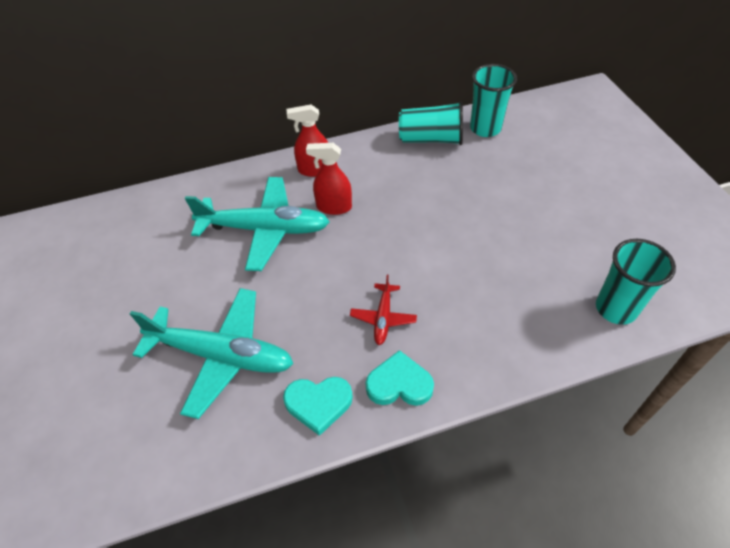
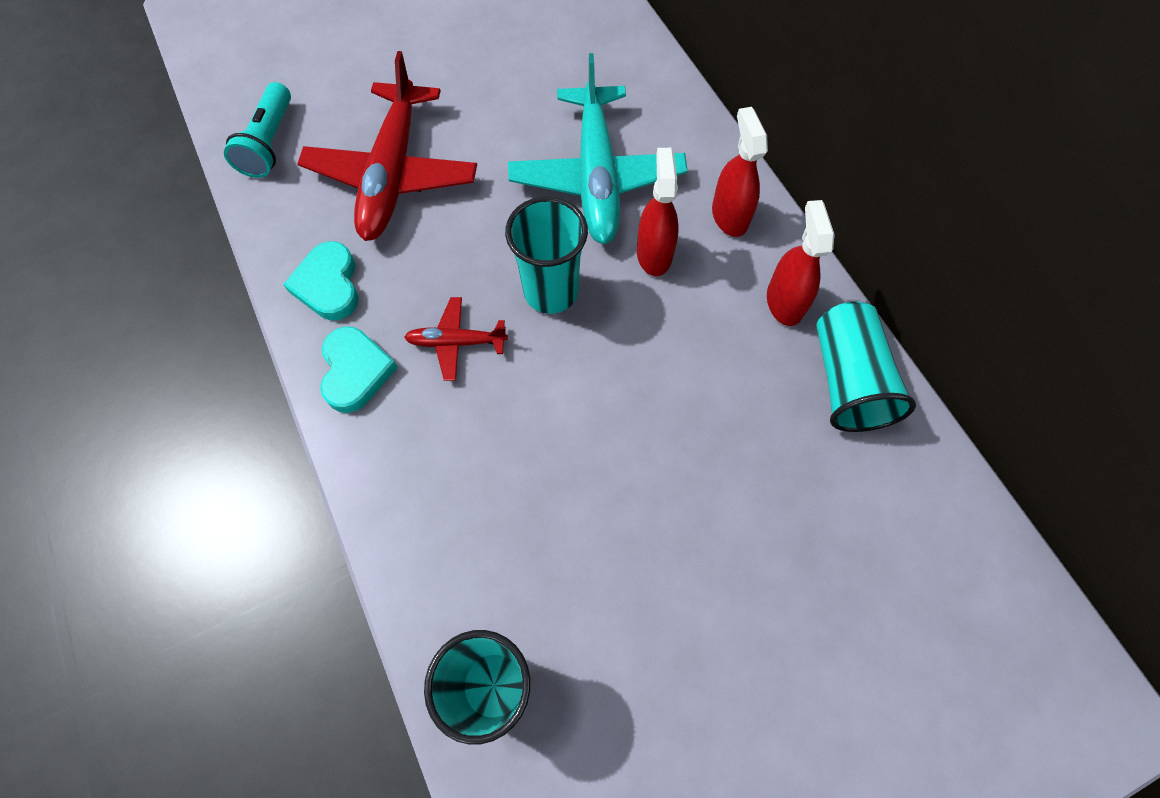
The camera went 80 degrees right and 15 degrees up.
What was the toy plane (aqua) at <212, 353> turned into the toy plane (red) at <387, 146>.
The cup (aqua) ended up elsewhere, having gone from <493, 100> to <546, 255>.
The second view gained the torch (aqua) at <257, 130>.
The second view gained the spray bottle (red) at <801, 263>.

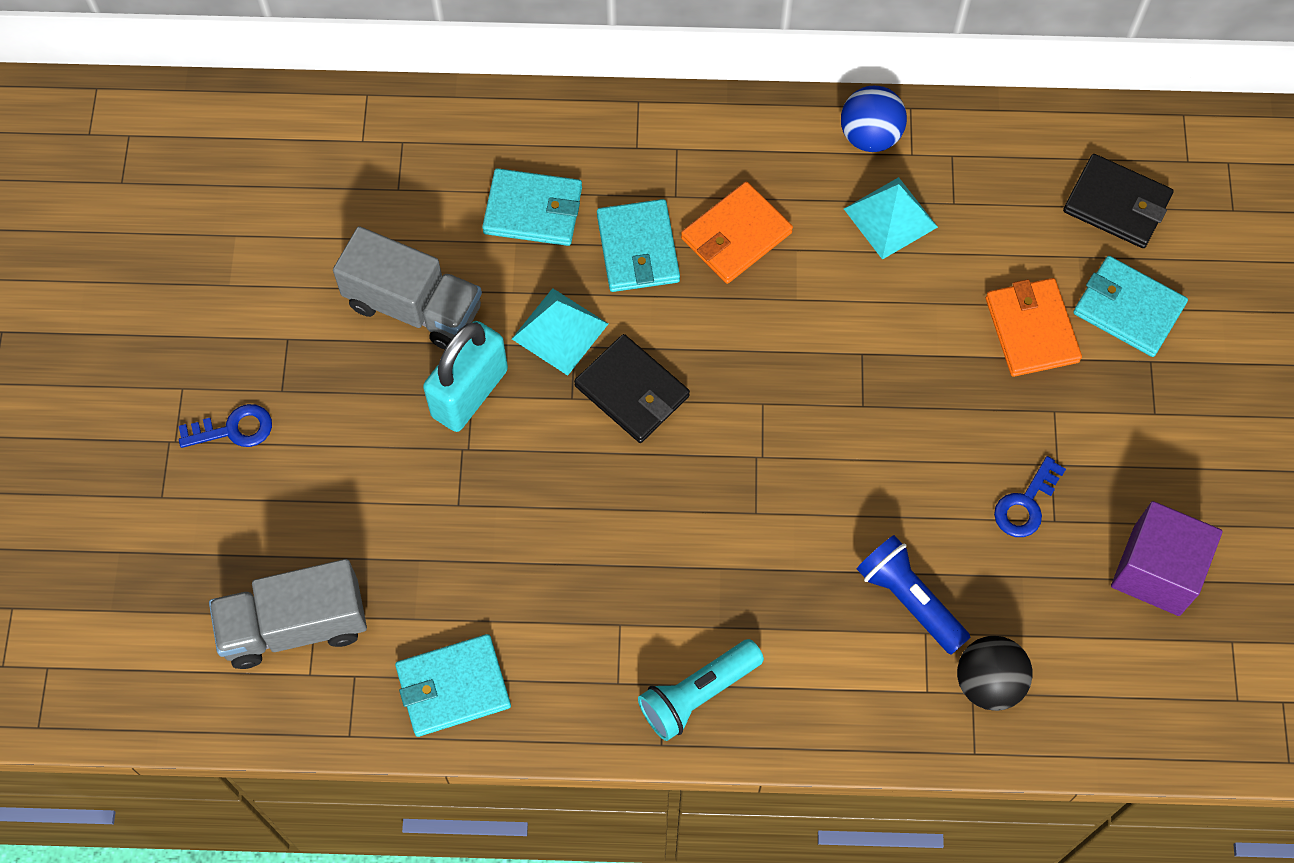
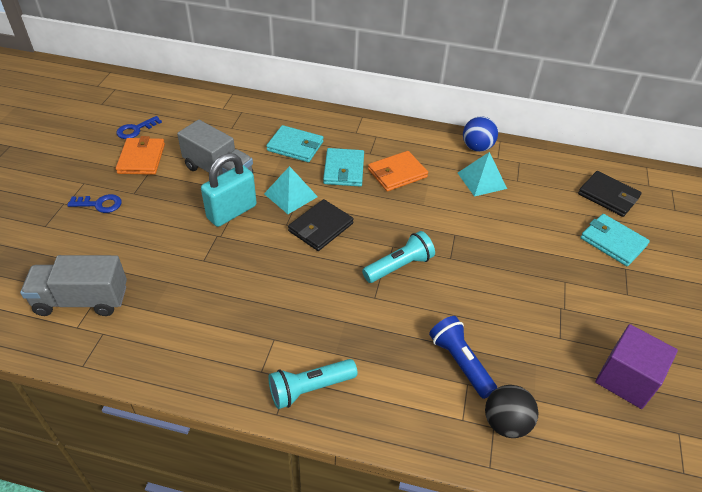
The camera went 10 degrees right and 20 degrees down.
The second view lost the wallet (aqua) at <453, 685>.
The wallet (black) at <632, 388> ended up facing another way, 75 degrees clockwise from before.
The wallet (orange) ended up elsewhere, having gone from <1034, 327> to <140, 155>.
The door key (cobalt) ended up elsewhere, having gone from <1030, 496> to <139, 127>.
The second view gained the torch (aqua) at <398, 257>.

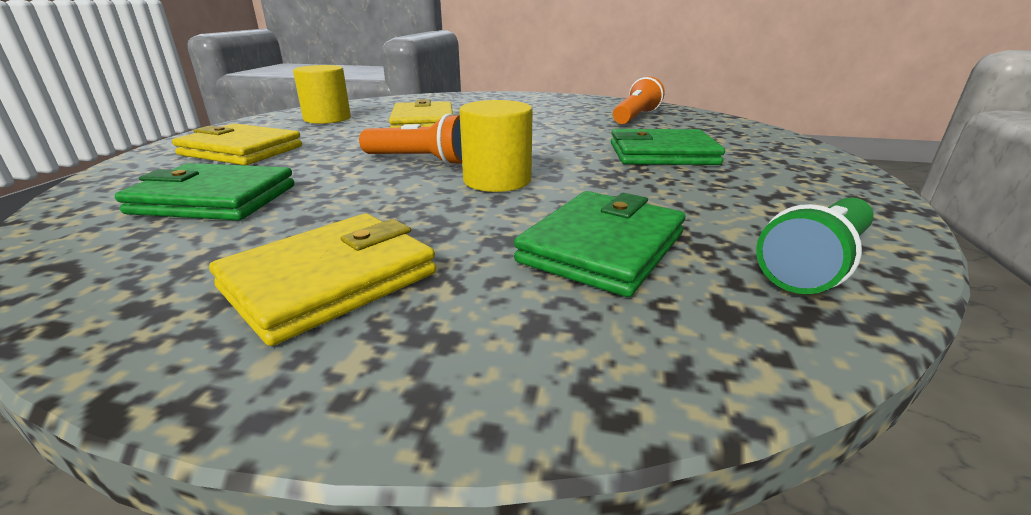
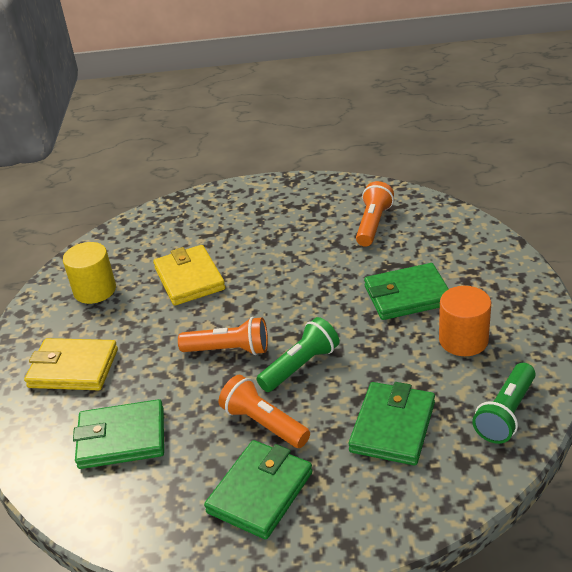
The camera went 10 degrees left and 10 degrees up.
What was the wallet (bright yellow) at <322, 279> turned into the wallet (green) at <258, 490>.
Where the solid cylinder (bright yellow) stood at <496, 146>, the torch (green) came to stand at <297, 354>.
The second view gained the torch (orange) at <264, 411>.
The second view gained the solid cylinder (orange) at <465, 321>.

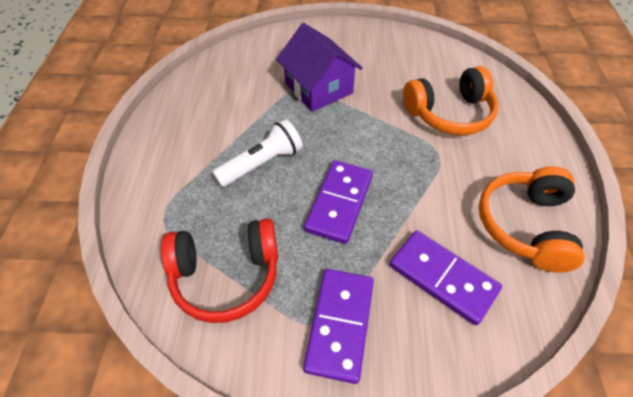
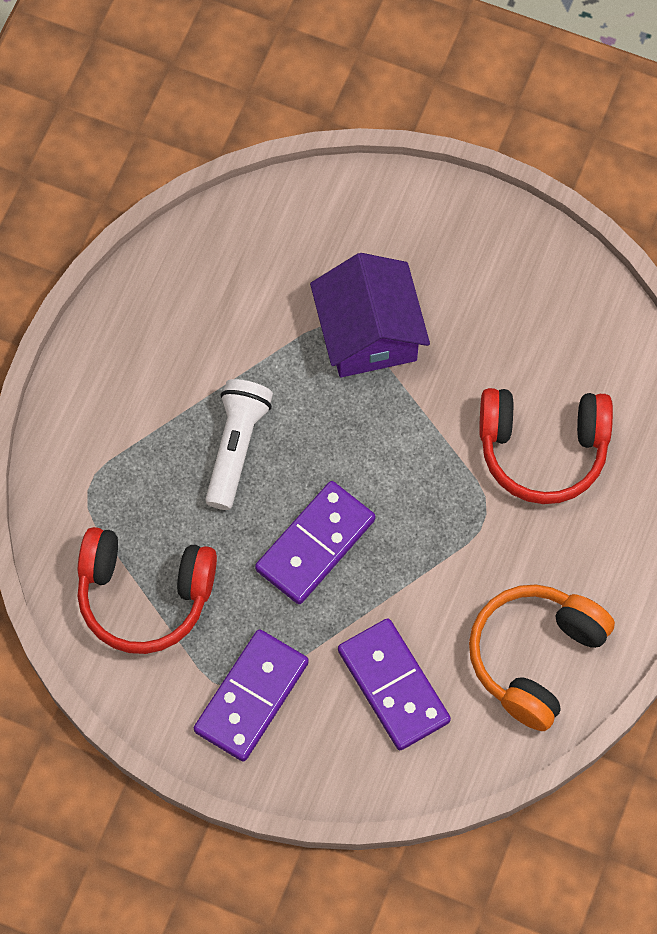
The camera went 20 degrees right and 15 degrees up.
The torch (snow-white) at <257, 153> ended up facing another way, 60 degrees counterclockwise from before.
What was the headset (orange) at <451, 100> turned into the headset (red) at <546, 446>.

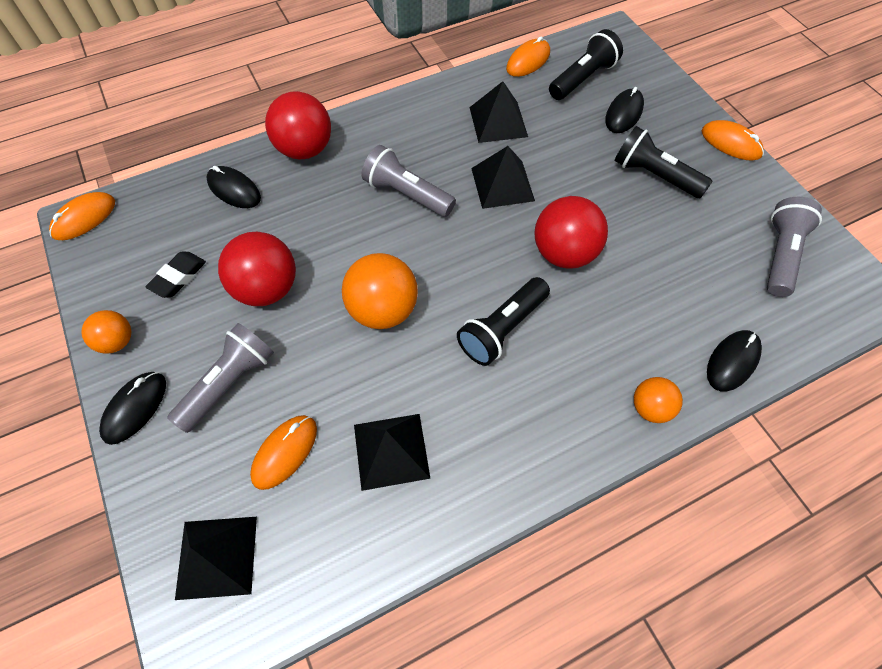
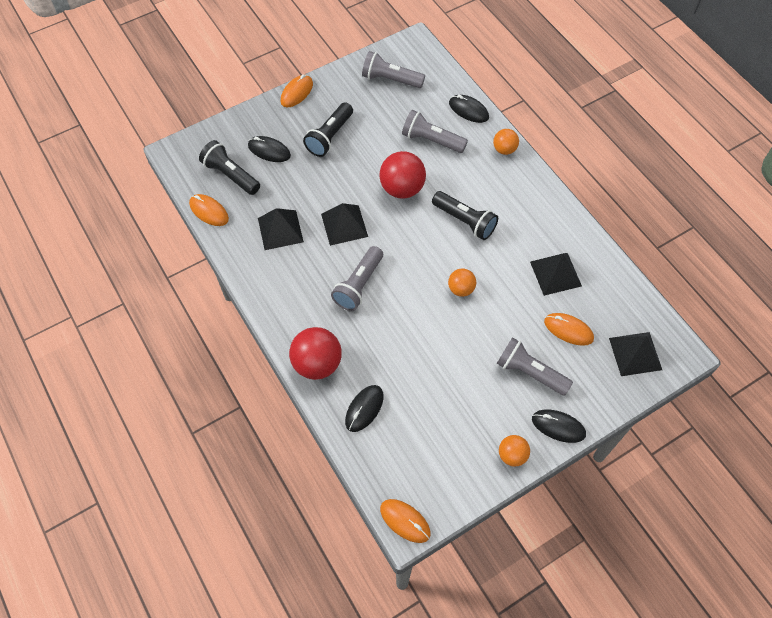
The camera went 95 degrees left and 0 degrees up.
The second view lost the gum eraser (black) at <176, 275>.
The second view lost the ball (red) at <257, 269>.
The size of the ball (orange) at <380, 291> changed by a factor of 0.57.
The second view gained the torch (gray) at <435, 131>.

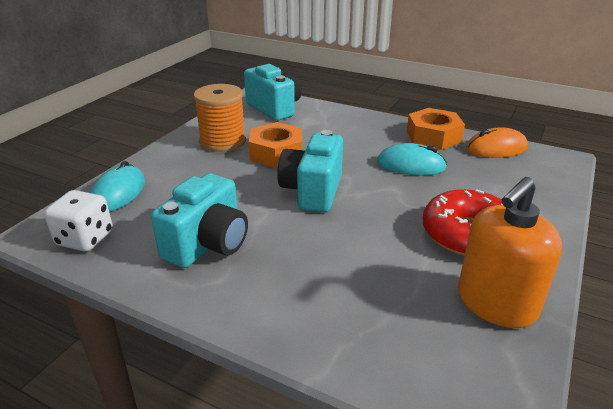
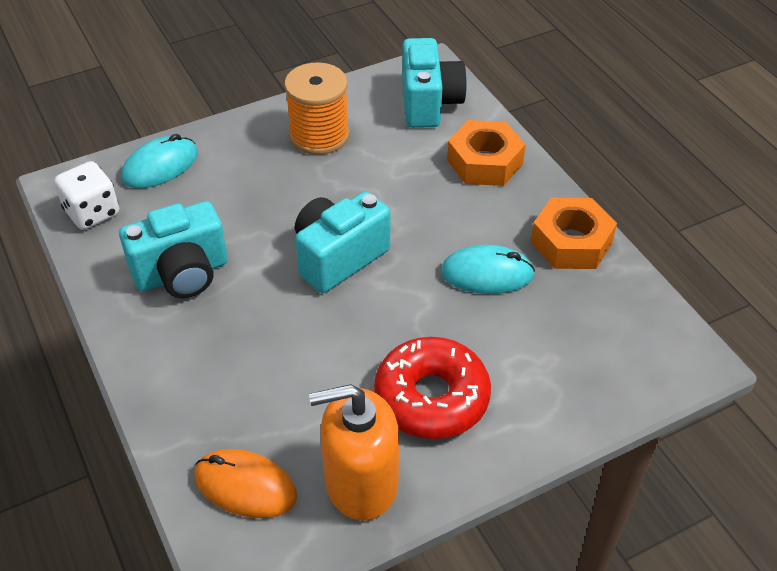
The camera went 35 degrees right and 15 degrees up.
The hexagon nut (orange) ended up elsewhere, having gone from <275, 145> to <486, 153>.
The mouse (aqua) at <412, 159> ended up facing another way, 45 degrees counterclockwise from before.
The mouse (orange) ended up elsewhere, having gone from <497, 142> to <245, 483>.

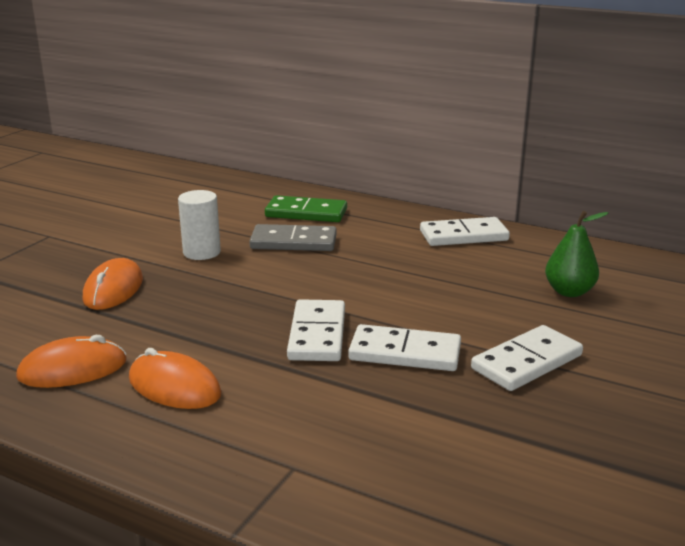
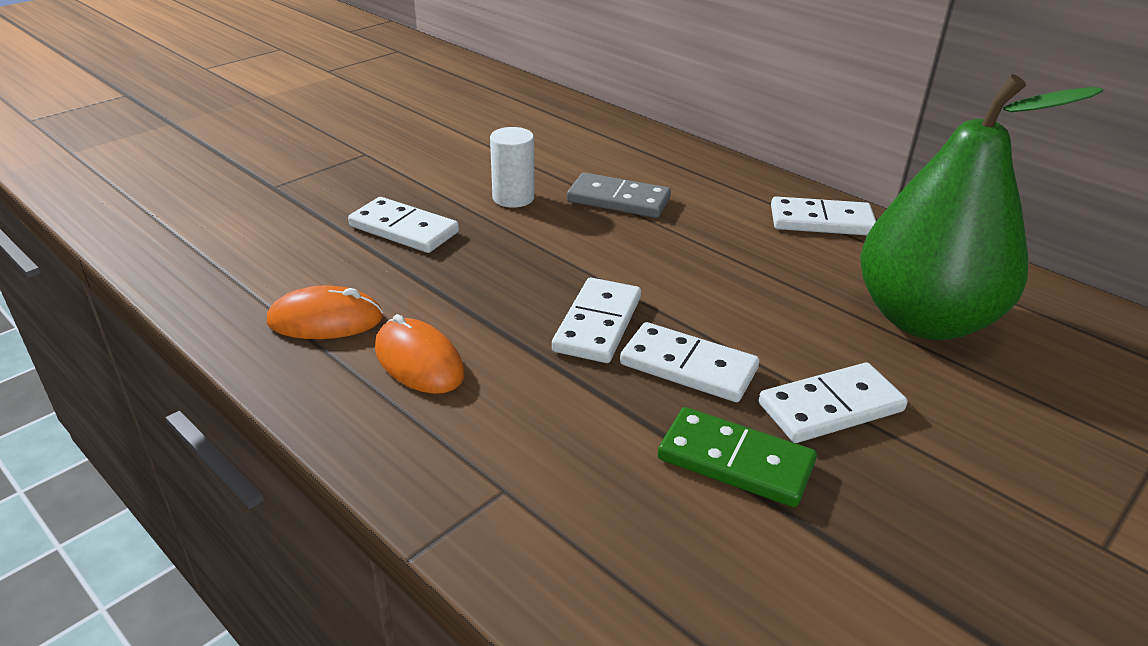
The camera went 15 degrees right and 10 degrees up.
Where the mouse (orange) stood at <113, 284>, the domino (snow-white) came to stand at <403, 225>.
The domino (green) ended up elsewhere, having gone from <306, 208> to <737, 457>.
The size of the pear (green) at <576, 254> changed by a factor of 2.32.

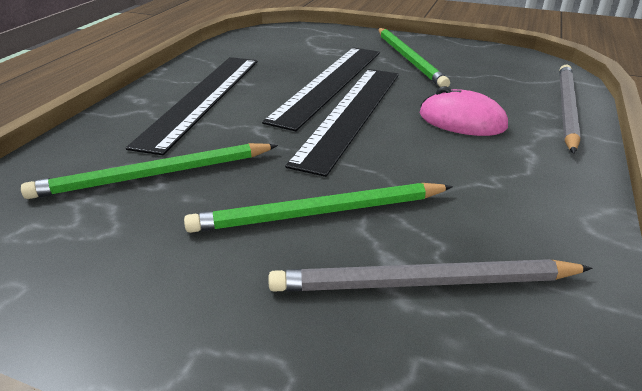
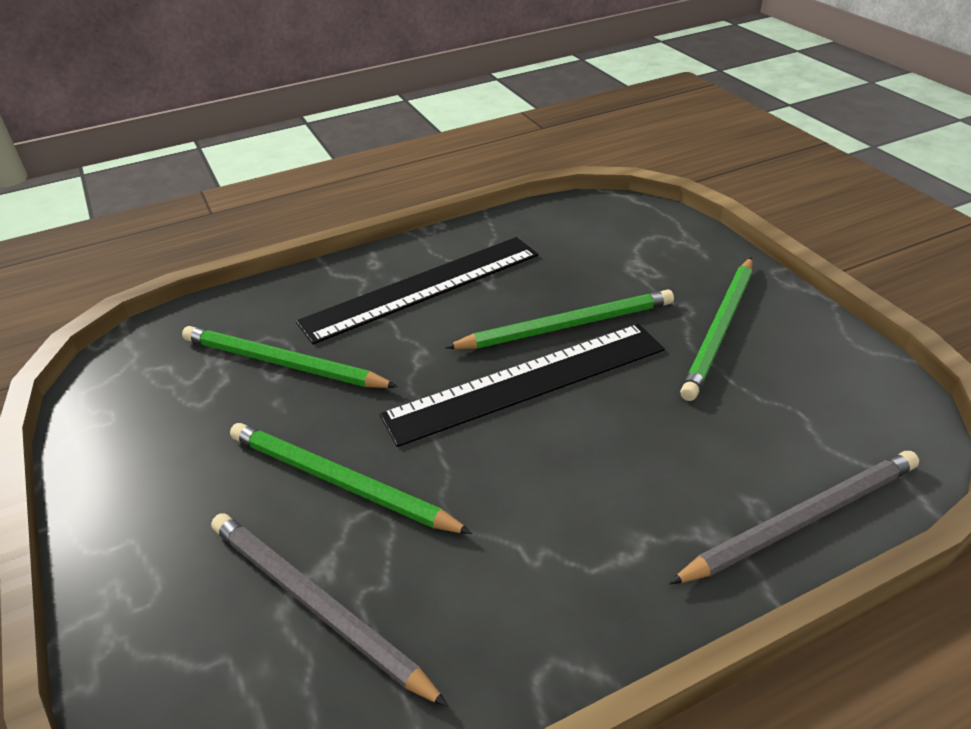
The camera went 45 degrees right and 5 degrees up.
Where the ruler (black) stood at <321, 89>, the lead pencil (green) came to stand at <559, 319>.
The second view lost the mouse (pink) at <463, 111>.

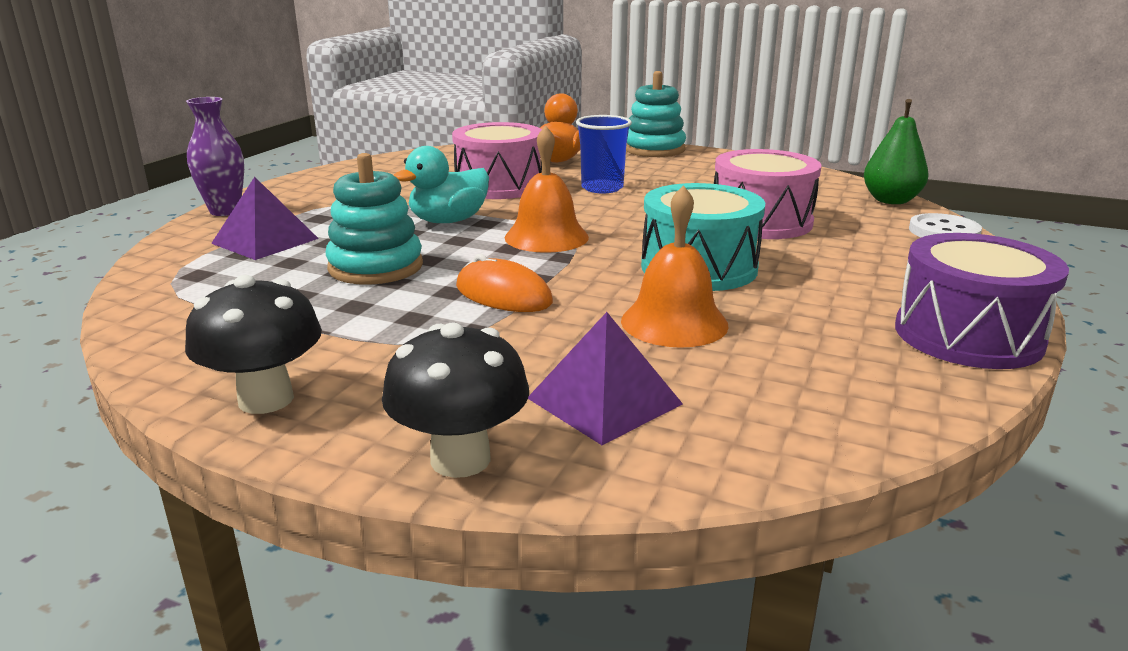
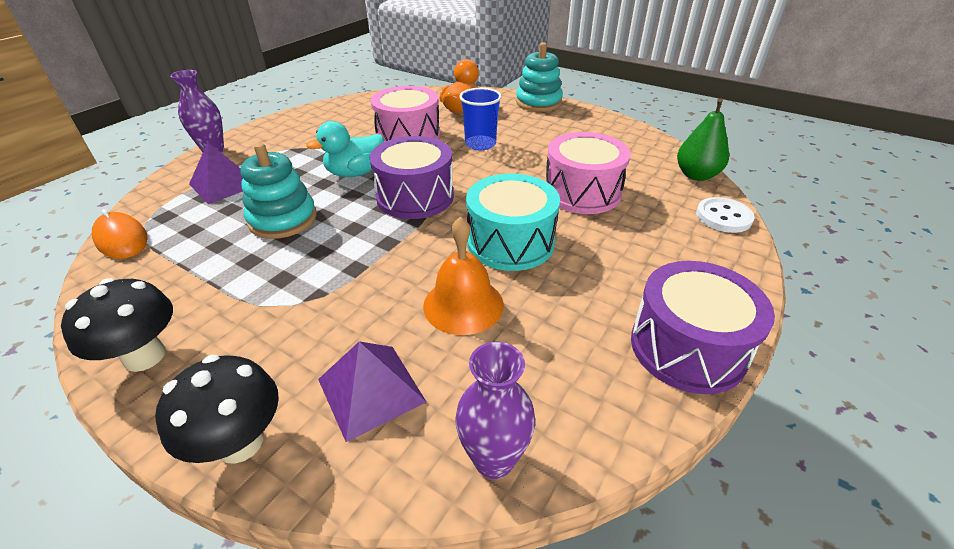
The camera went 10 degrees right and 15 degrees up.
The mouse (orange) ended up elsewhere, having gone from <504, 283> to <120, 234>.
Where the bell (orange) stood at <547, 189>, the drum (purple) came to stand at <411, 177>.
The second view gained the flower vase (purple) at <495, 410>.

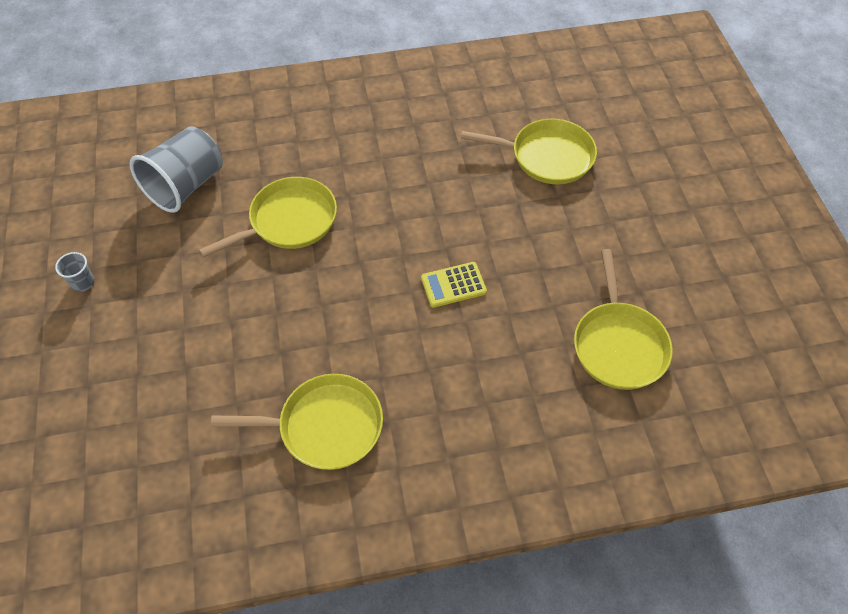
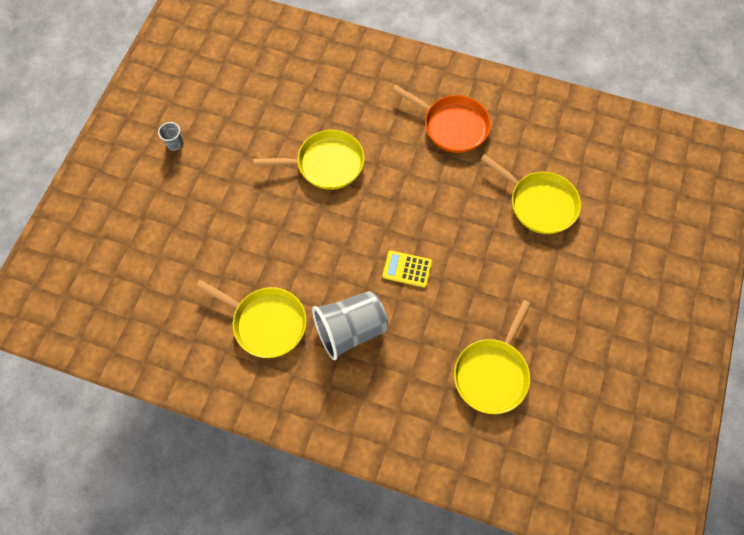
The camera went 30 degrees right and 10 degrees up.
The cup (gray) ended up elsewhere, having gone from <176, 169> to <350, 325>.
The second view gained the frying pan (orange) at <441, 119>.

